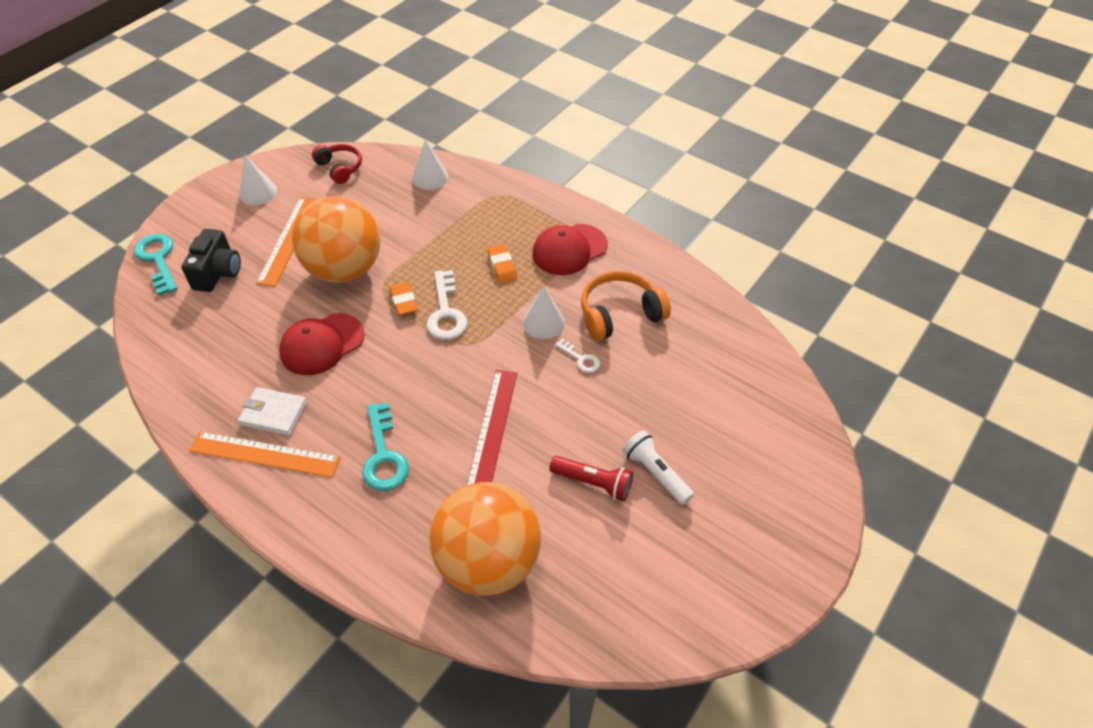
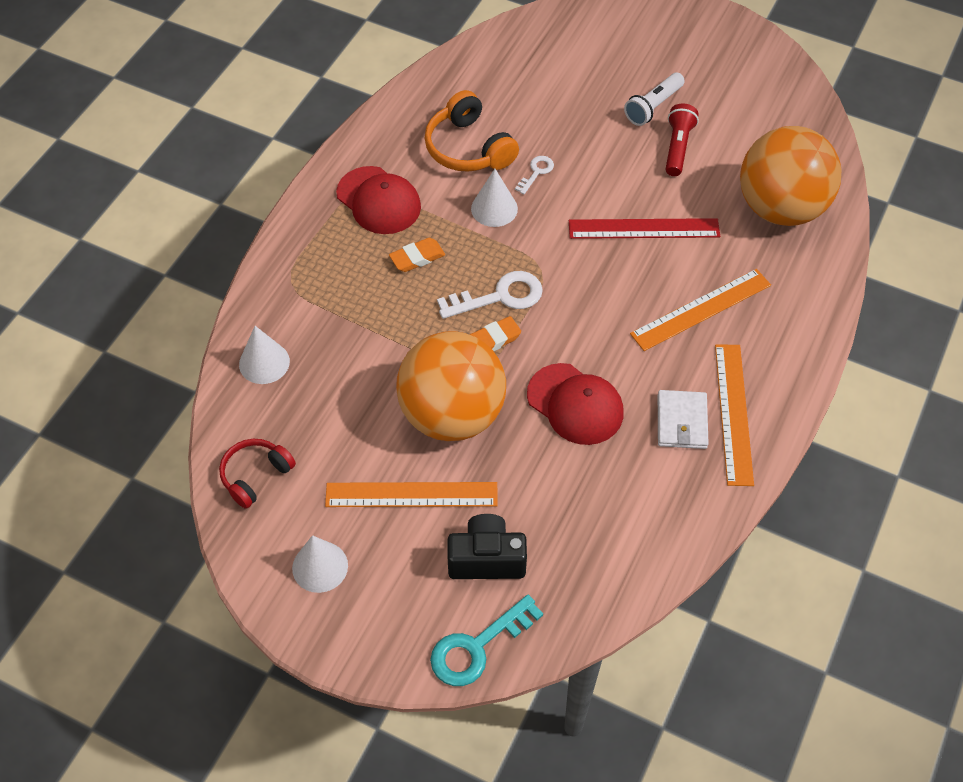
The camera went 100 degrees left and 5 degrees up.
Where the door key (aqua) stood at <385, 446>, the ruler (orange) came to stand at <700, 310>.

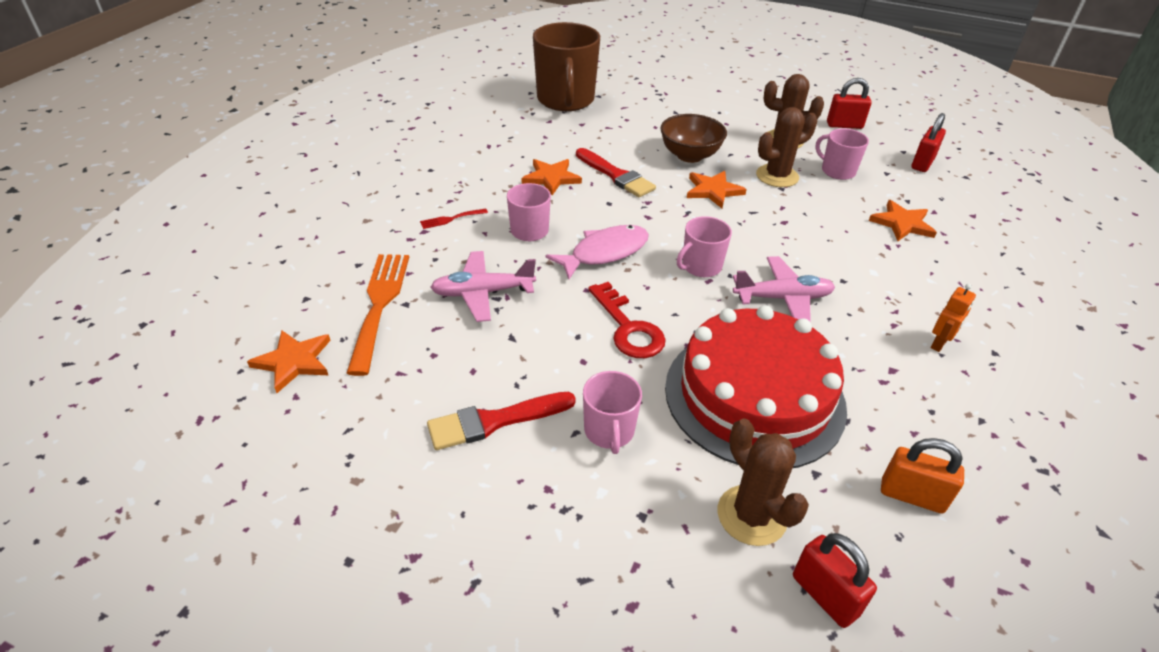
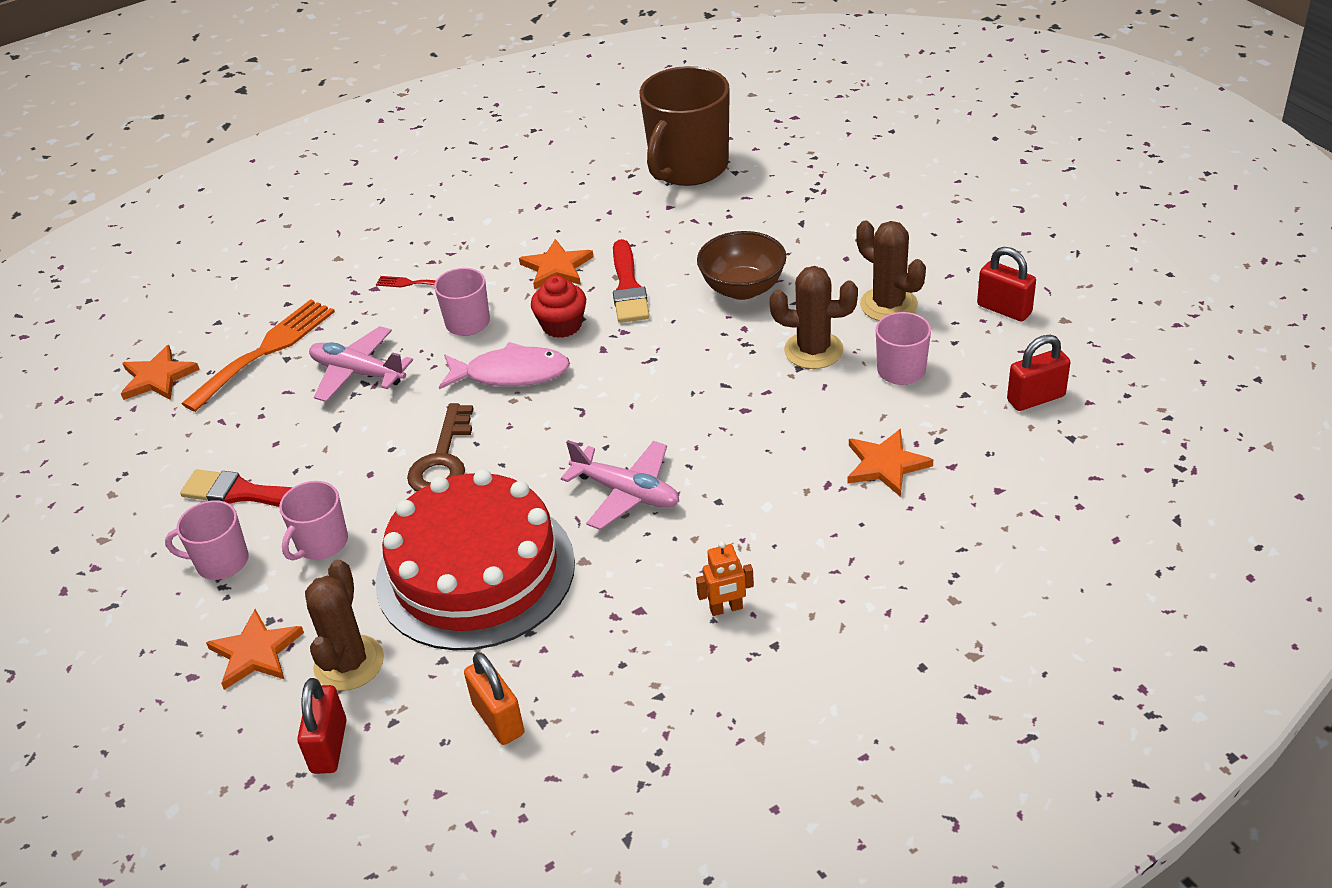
The camera went 40 degrees right and 0 degrees up.
What was the door key (red) at <627, 320> turned into the door key (brown) at <440, 447>.
The tea mug (pink) ended up elsewhere, having gone from <704, 246> to <207, 540>.
The star (orange) ended up elsewhere, having gone from <717, 189> to <255, 649>.
The second view gained the fairy cake (red) at <558, 307>.

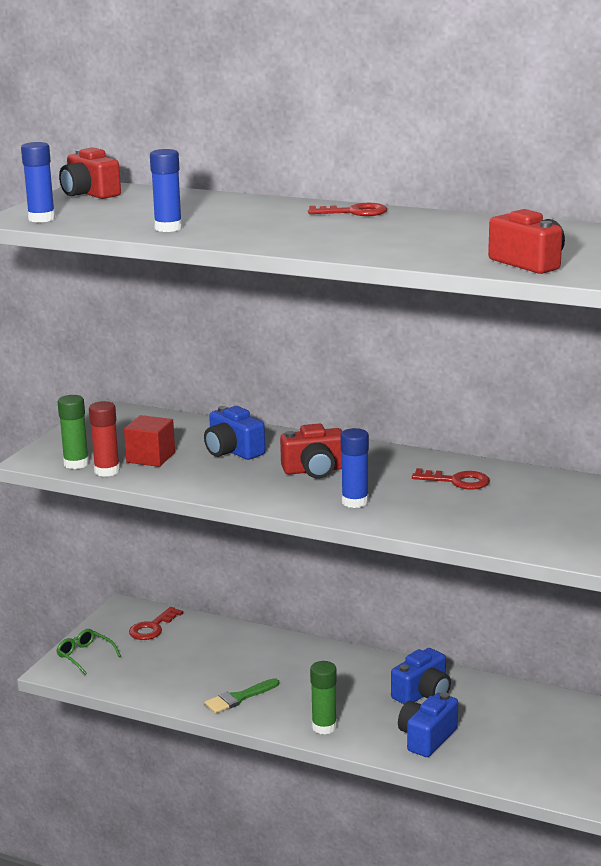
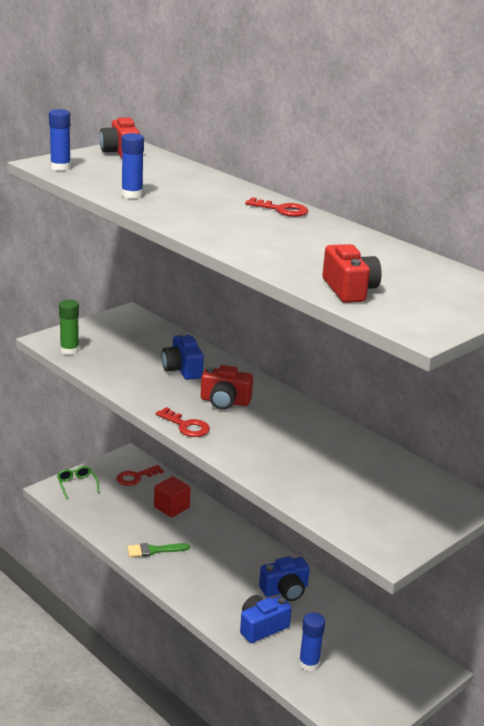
The camera went 20 degrees right and 5 degrees up.
The second view lost the stick of glue (red) at <104, 439>.
The solid cube (red) ended up elsewhere, having gone from <149, 441> to <172, 497>.
The second view lost the stick of glue (green) at <323, 697>.
The stick of glue (cobalt) ended up elsewhere, having gone from <355, 468> to <312, 641>.
The door key (red) ended up elsewhere, having gone from <451, 479> to <183, 422>.

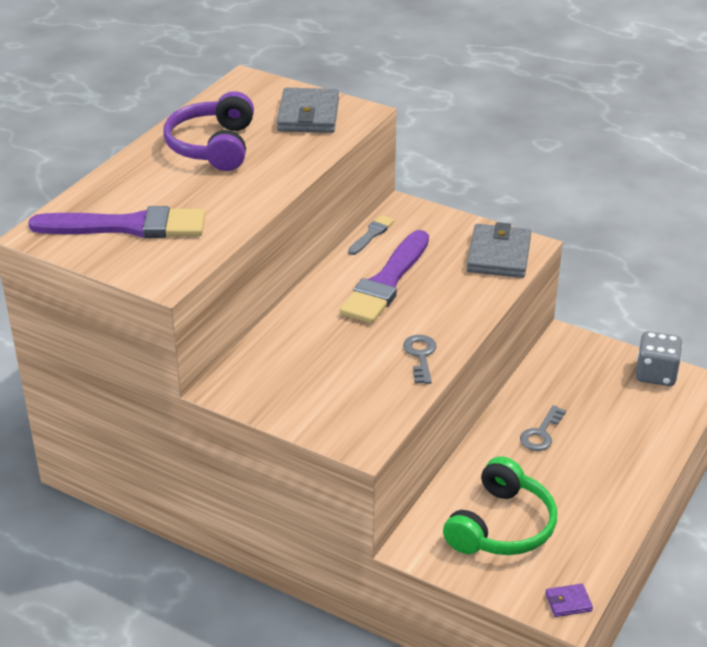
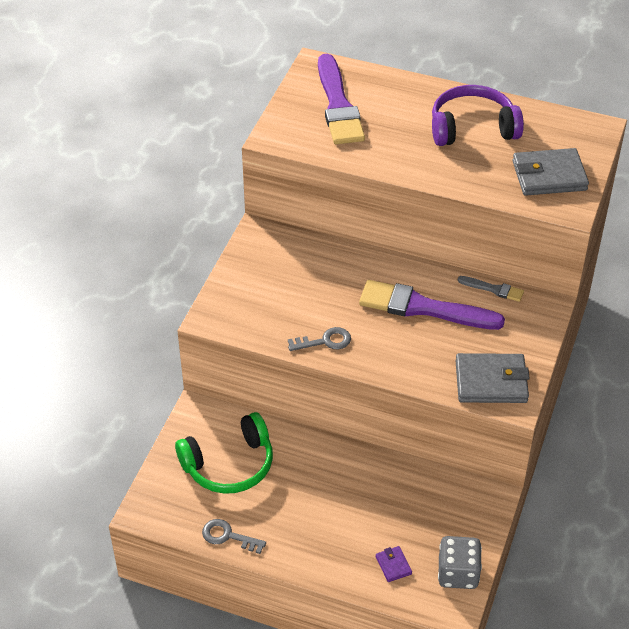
The camera went 80 degrees right and 10 degrees up.
The headset (green) at <500, 505> ended up facing another way, 45 degrees counterclockwise from before.
The door key (gray) ended up elsewhere, having gone from <543, 428> to <234, 536>.
The wallet (purple) ended up elsewhere, having gone from <569, 600> to <394, 564>.

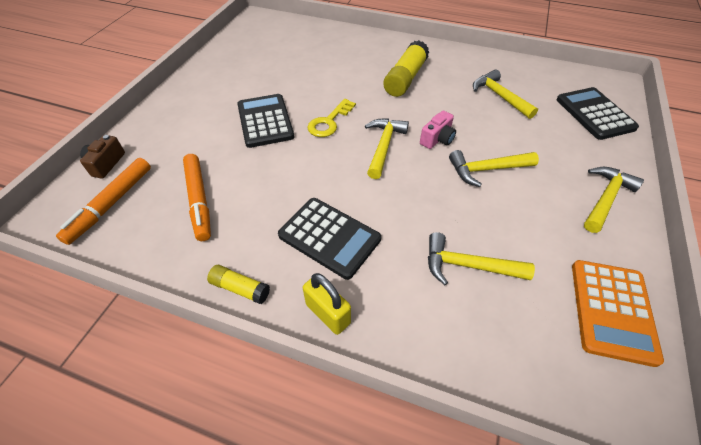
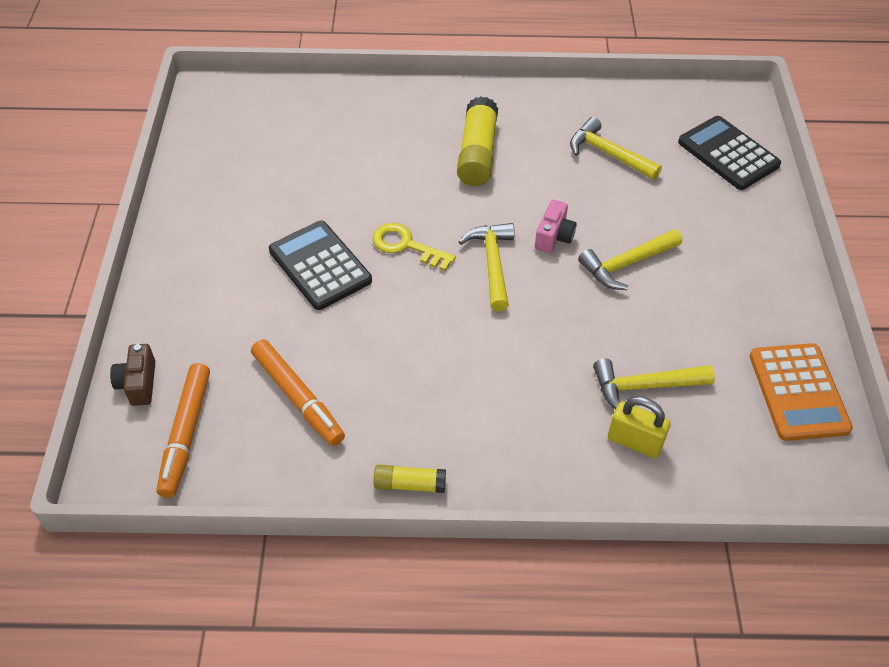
The camera went 20 degrees left and 0 degrees up.
The second view lost the adding machine (black) at <329, 239>.
The padlock (bright yellow) ended up elsewhere, having gone from <327, 304> to <639, 427>.
The door key (bright yellow) at <331, 118> ended up facing another way, 105 degrees clockwise from before.
The second view lost the carpenter's hammer (bright yellow) at <614, 200>.

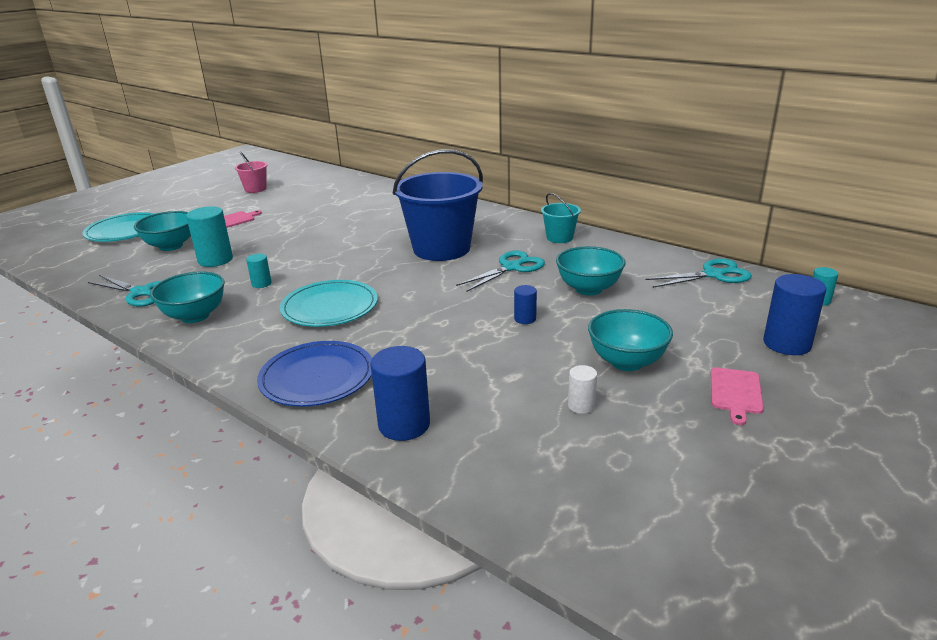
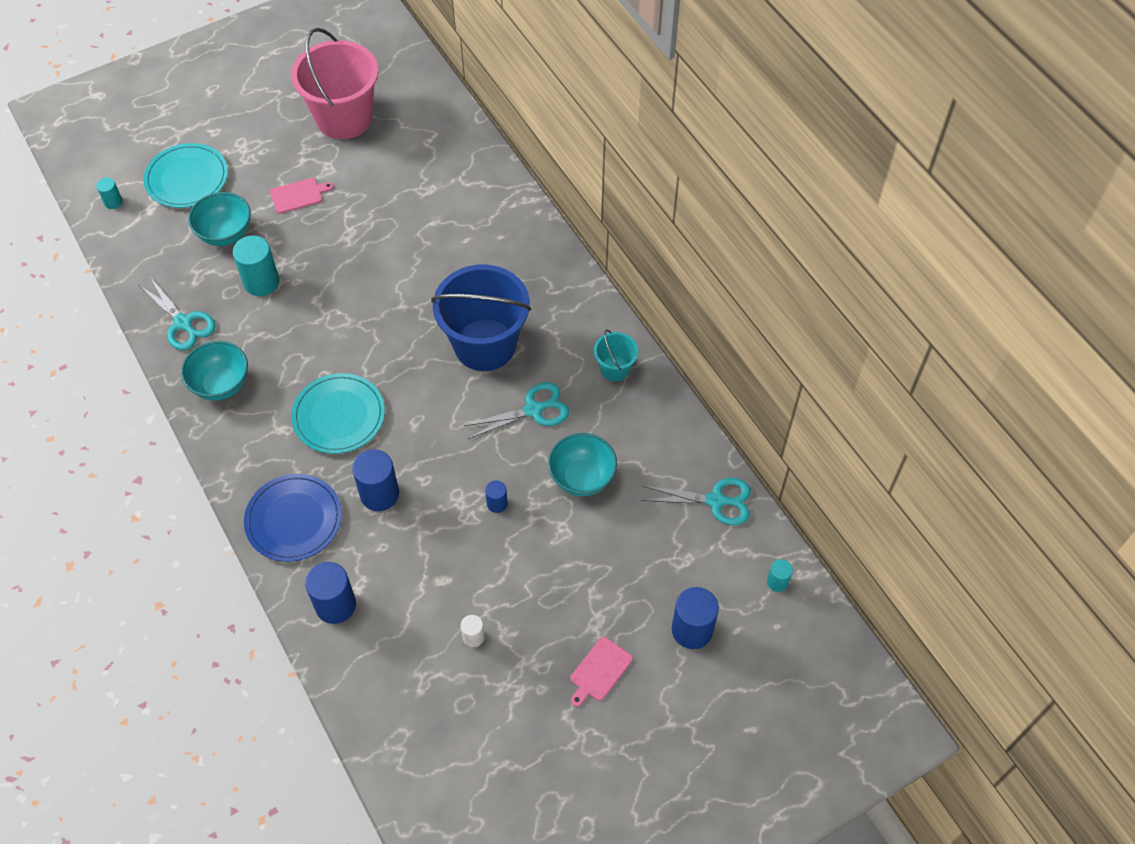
The camera went 20 degrees right and 30 degrees up.
The size of the sand bucket (pink) at <251, 172> changed by a factor of 2.15.
The solid cylinder (aqua) ended up elsewhere, having gone from <259, 271> to <109, 193>.
The second view lost the serving bowl (aqua) at <630, 340>.
The second view gained the solid cylinder (cobalt) at <375, 480>.

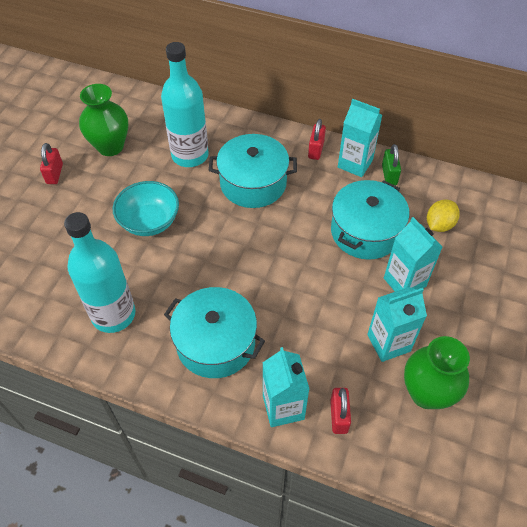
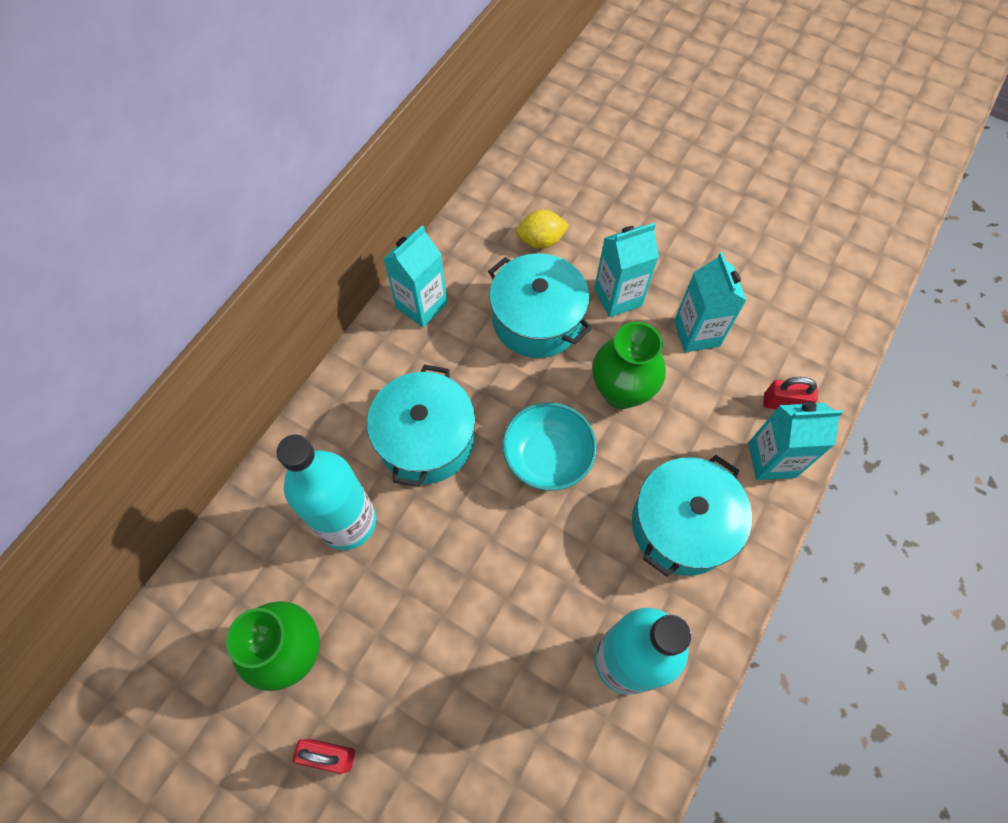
The camera went 80 degrees left and 10 degrees up.
The serving bowl (aqua) ended up elsewhere, having gone from <146, 208> to <549, 446>.
The second view lost the padlock (red) at <317, 139>.
The second view lost the padlock (green) at <391, 164>.
The flower vase (green) ended up elsewhere, having gone from <437, 372> to <629, 365>.
The toy lemon (bright yellow) at <443, 216> ended up facing another way, 60 degrees counterclockwise from before.

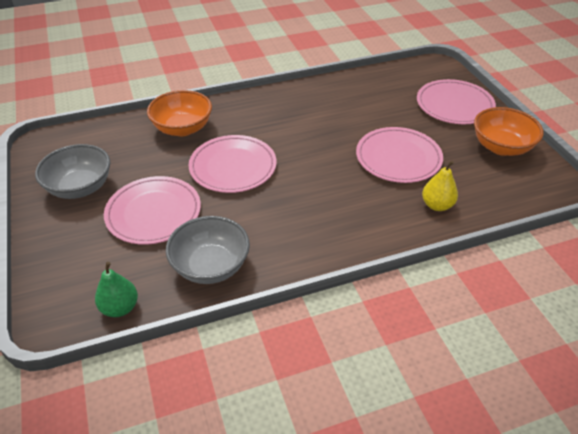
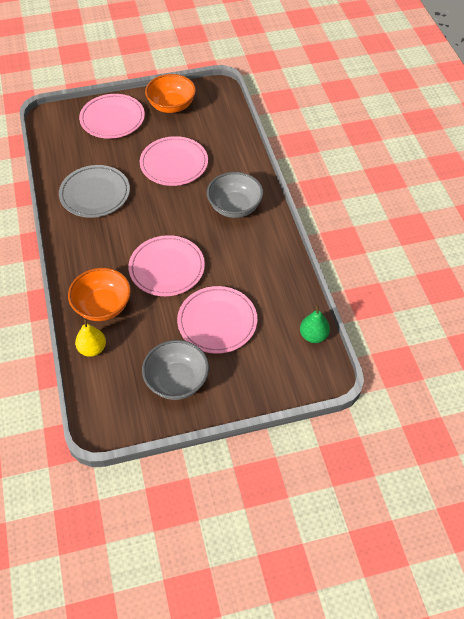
The camera went 85 degrees left and 10 degrees up.
The serving bowl (gray) ended up elsewhere, having gone from <208, 250> to <235, 195>.
The pear (bright yellow) ended up elsewhere, having gone from <440, 186> to <90, 337>.
The second view gained the plate (gray) at <94, 191>.

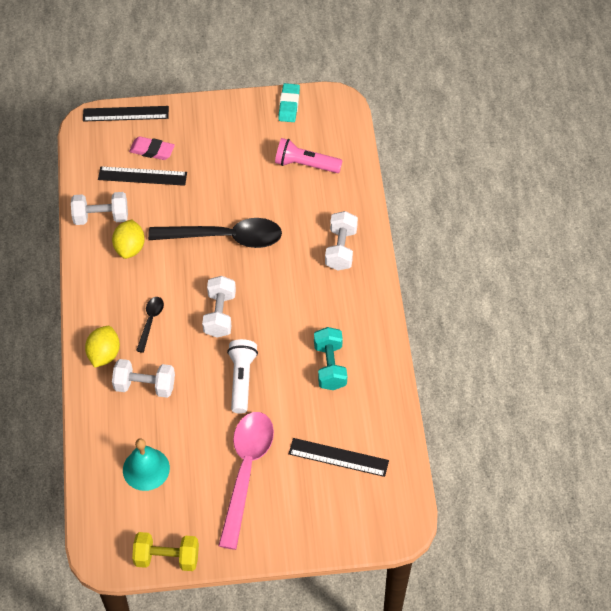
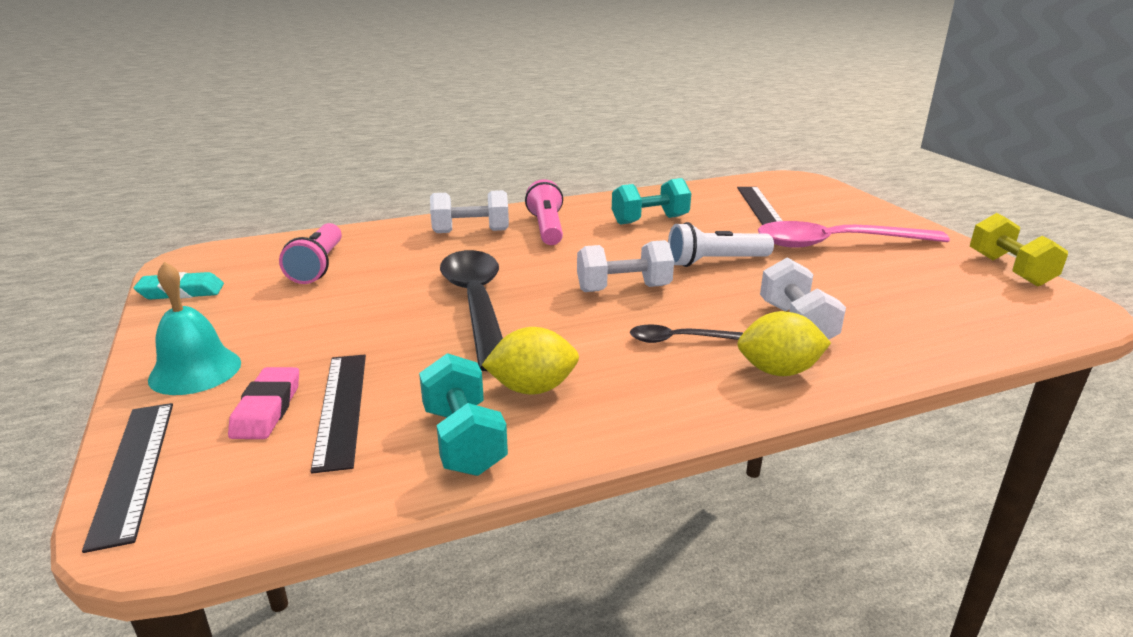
The camera went 105 degrees left and 30 degrees down.
What was the dumbbell (snow-white) at <99, 208> turned into the dumbbell (aqua) at <463, 414>.
The bell (aqua) ended up elsewhere, having gone from <146, 464> to <194, 328>.
The second view gained the torch (pink) at <544, 212>.

